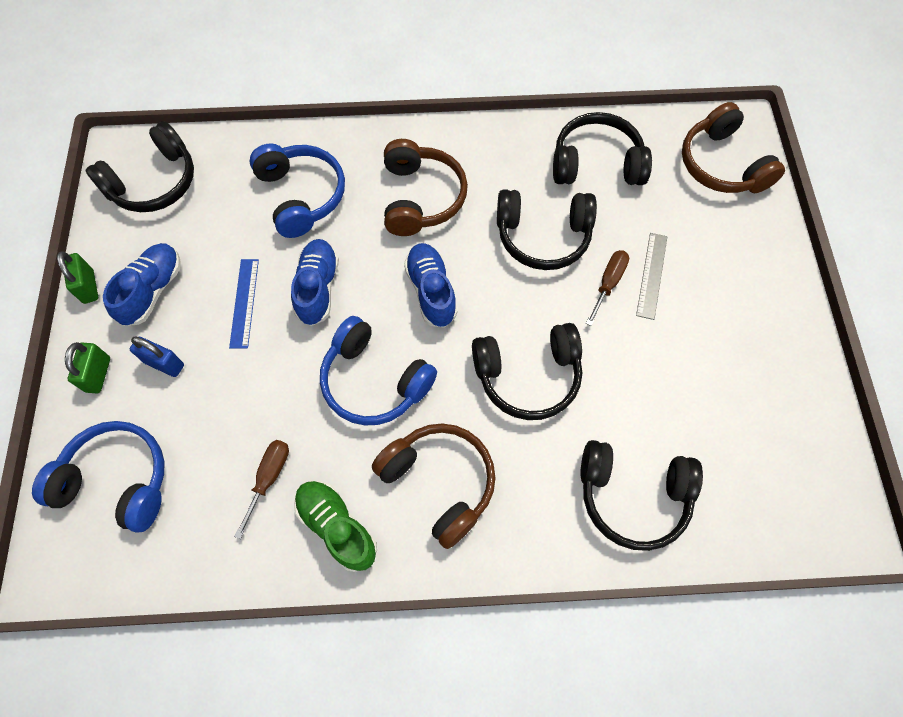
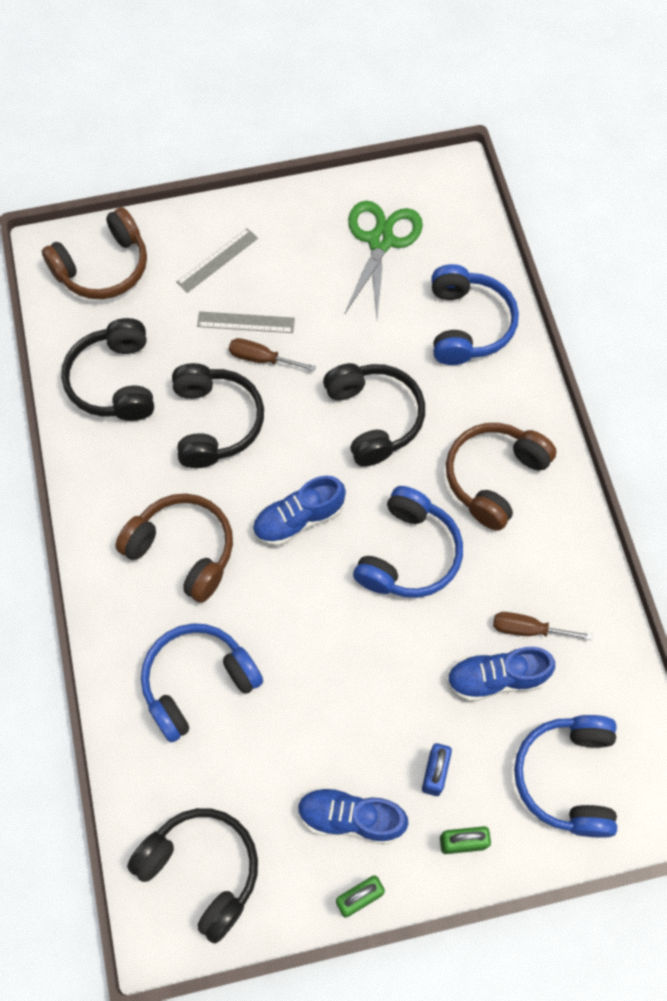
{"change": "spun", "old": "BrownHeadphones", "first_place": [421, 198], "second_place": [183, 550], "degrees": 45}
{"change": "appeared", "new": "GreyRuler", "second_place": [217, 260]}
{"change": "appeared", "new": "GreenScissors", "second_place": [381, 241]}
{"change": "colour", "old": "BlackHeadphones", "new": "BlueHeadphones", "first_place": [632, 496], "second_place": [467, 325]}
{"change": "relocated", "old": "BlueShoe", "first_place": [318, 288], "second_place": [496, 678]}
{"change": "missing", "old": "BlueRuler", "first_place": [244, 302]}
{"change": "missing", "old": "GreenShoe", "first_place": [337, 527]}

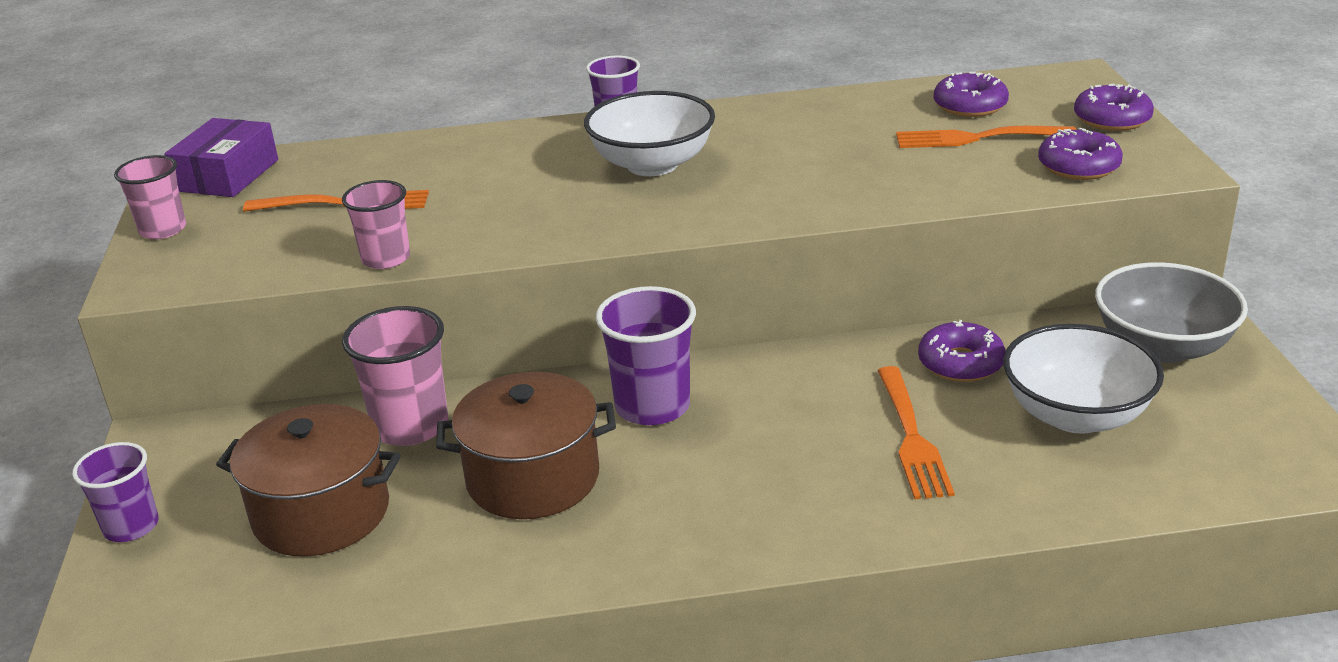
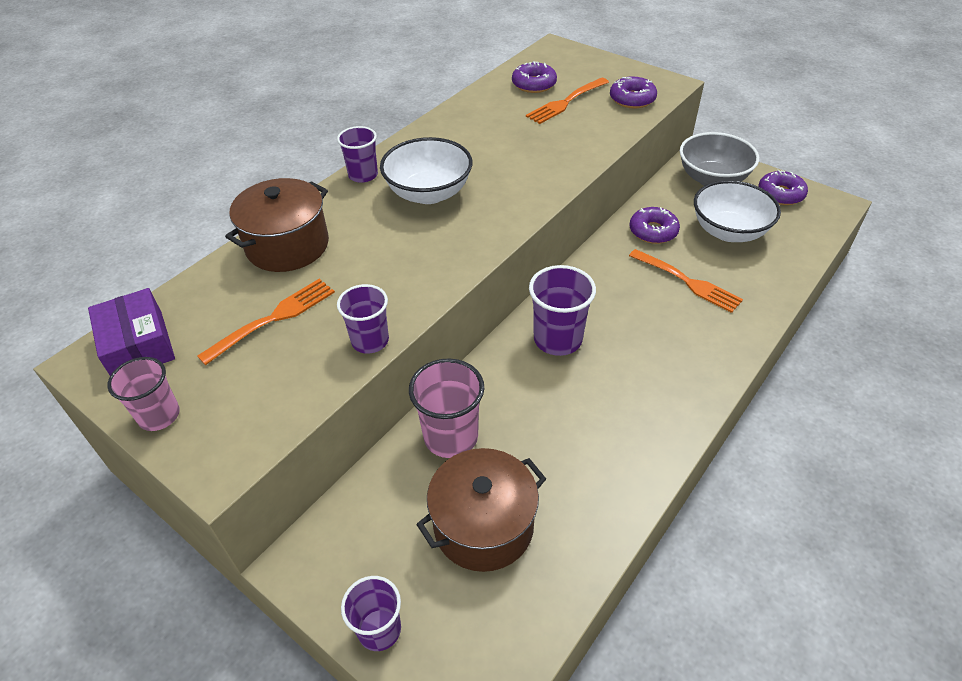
{"change": "relocated", "old": "BrownPot", "first_place": [533, 478], "second_place": [287, 245]}
{"change": "colour", "old": "PinkCup", "new": "PurpleCup", "first_place": [386, 258], "second_place": [370, 341]}
{"change": "relocated", "old": "PurpleDonut", "first_place": [1112, 119], "second_place": [780, 194]}

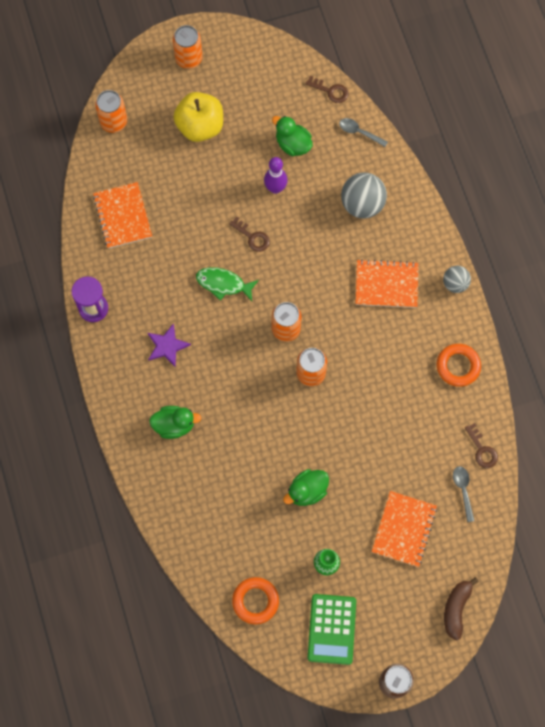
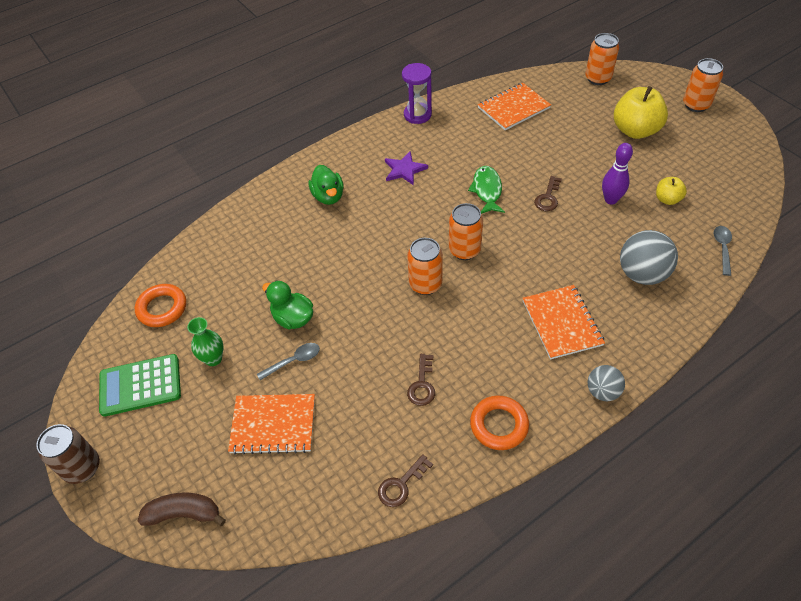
{"change": "relocated", "old": "GreySpoon", "first_place": [463, 490], "second_place": [294, 361]}
{"change": "relocated", "old": "BrownKey", "first_place": [330, 91], "second_place": [422, 384]}
{"change": "exchanged", "old": "GreenDuck", "new": "YellowApple", "first_place": [293, 144], "second_place": [667, 199]}

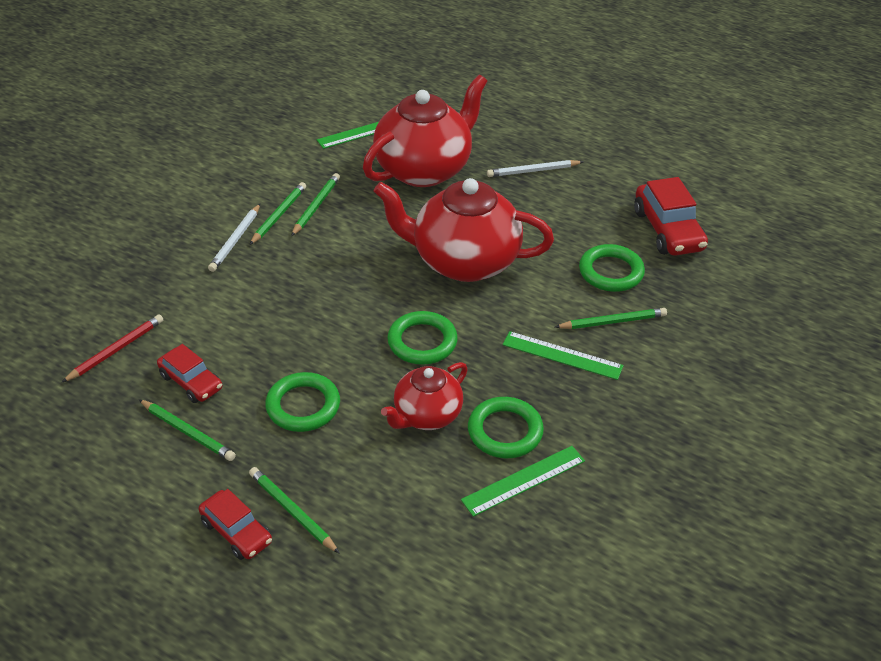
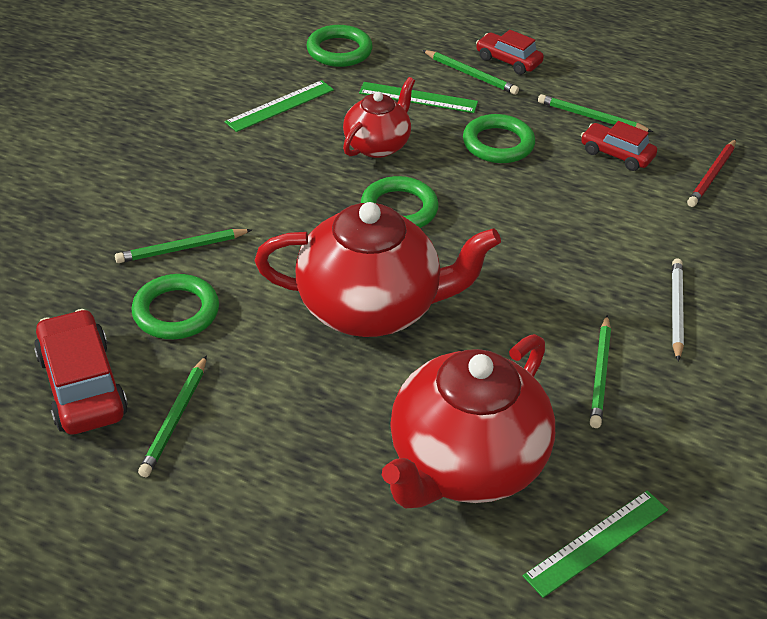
{"change": "relocated", "old": "GreenPencil", "first_place": [279, 215], "second_place": [175, 419]}
{"change": "relocated", "old": "GreenRing", "first_place": [505, 431], "second_place": [339, 51]}
{"change": "relocated", "old": "GreenRuler", "first_place": [562, 355], "second_place": [418, 97]}
{"change": "missing", "old": "WhitePencil", "first_place": [533, 171]}

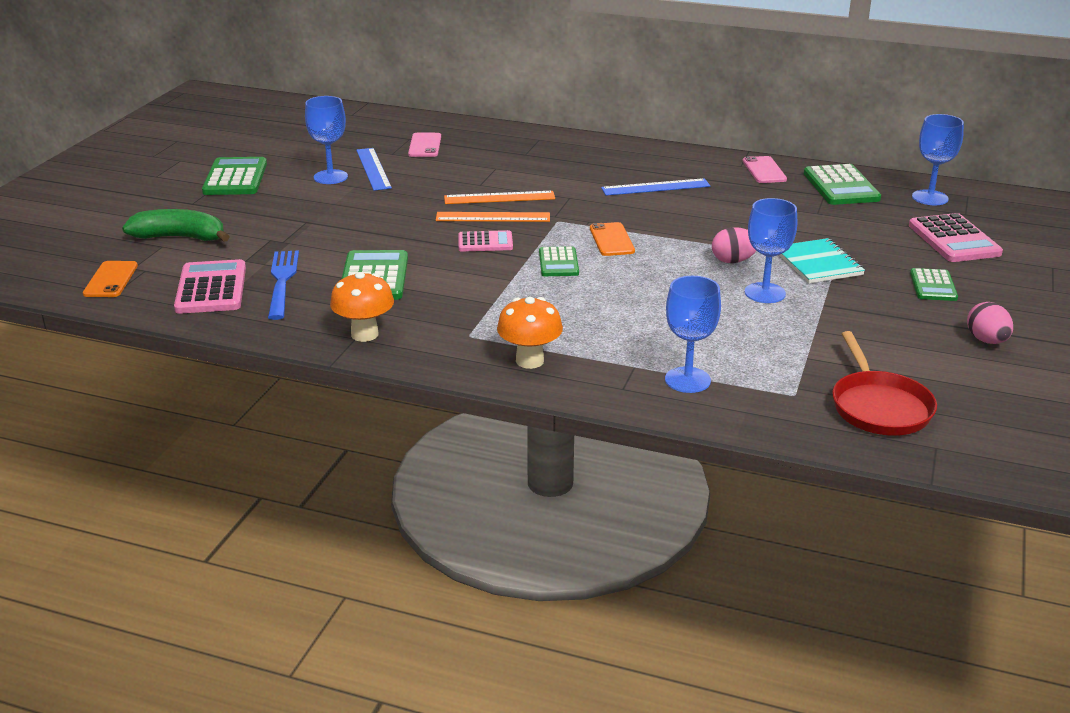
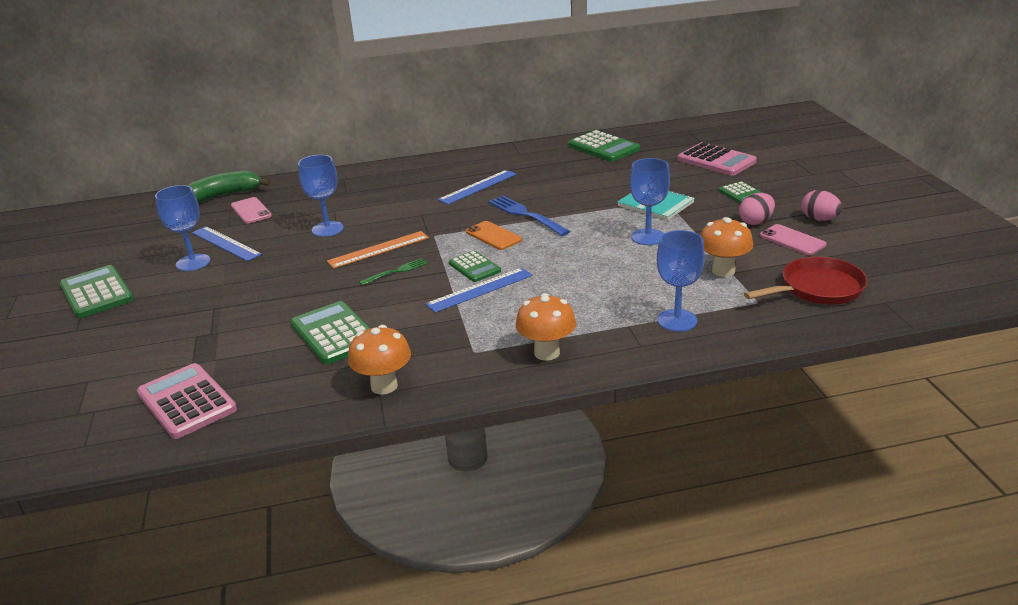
{"change": "relocated", "old": "GreenBanana", "first_place": [180, 237], "second_place": [224, 195]}
{"change": "relocated", "old": "BlueGoblet", "first_place": [930, 198], "second_place": [327, 229]}
{"change": "exchanged", "old": "PinkCalculator", "new": "GreenFork", "first_place": [485, 242], "second_place": [396, 271]}
{"change": "appeared", "new": "BlueRuler", "second_place": [480, 290]}
{"change": "relocated", "old": "BlueFork", "first_place": [282, 281], "second_place": [526, 215]}
{"change": "appeared", "new": "OrangeMushroom", "second_place": [723, 271]}
{"change": "relocated", "old": "PinkEgg", "first_place": [733, 261], "second_place": [755, 222]}
{"change": "spun", "old": "RedPan", "first_place": [879, 407], "second_place": [817, 289], "degrees": -75}
{"change": "relocated", "old": "PinkPhone", "first_place": [764, 170], "second_place": [792, 240]}
{"change": "missing", "old": "OrangePhone", "first_place": [111, 280]}
{"change": "missing", "old": "OrangeRuler", "first_place": [499, 198]}

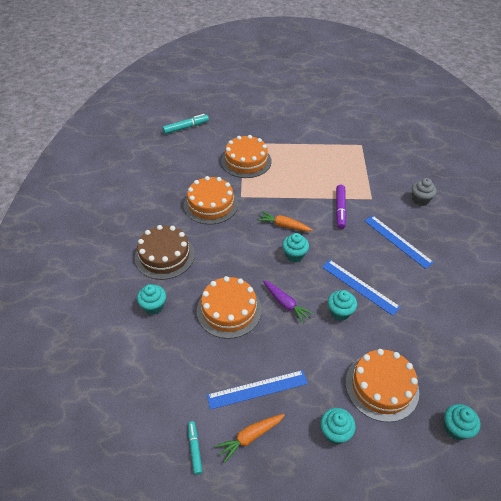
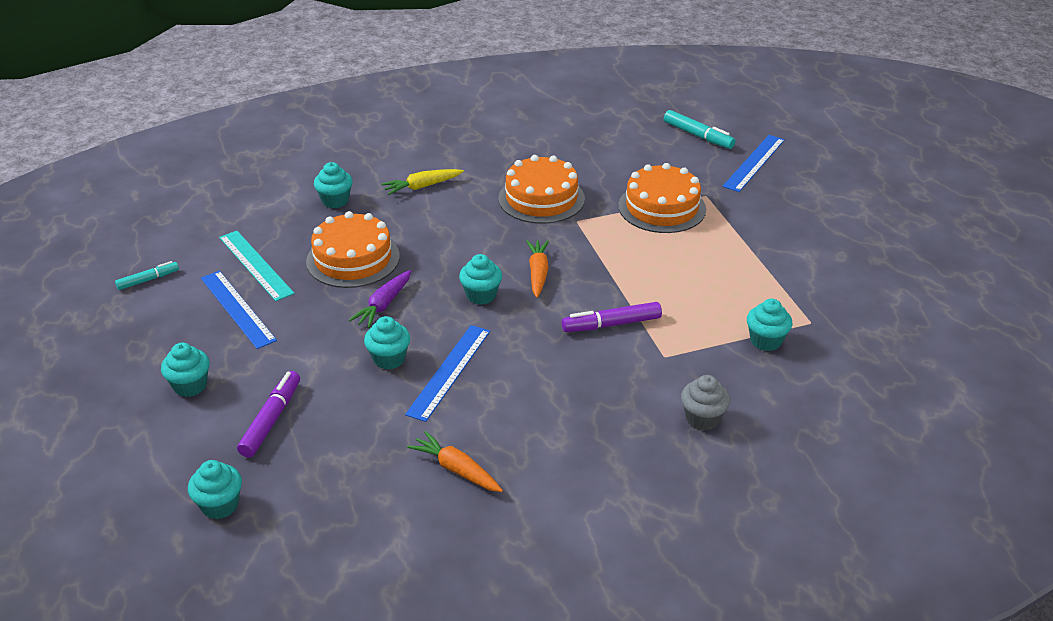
{"change": "appeared", "new": "TurquoiseRuler", "second_place": [255, 265]}
{"change": "exchanged", "old": "OrangeCake", "new": "PurpleMarker", "first_place": [381, 386], "second_place": [271, 420]}
{"change": "exchanged", "old": "BrownCake", "new": "YellowCarrot", "first_place": [164, 256], "second_place": [422, 186]}
{"change": "relocated", "old": "OrangeCarrot", "first_place": [250, 437], "second_place": [456, 469]}
{"change": "relocated", "old": "BlueRuler", "first_place": [397, 241], "second_place": [754, 163]}
{"change": "appeared", "new": "TurquoiseCupcake", "second_place": [765, 341]}

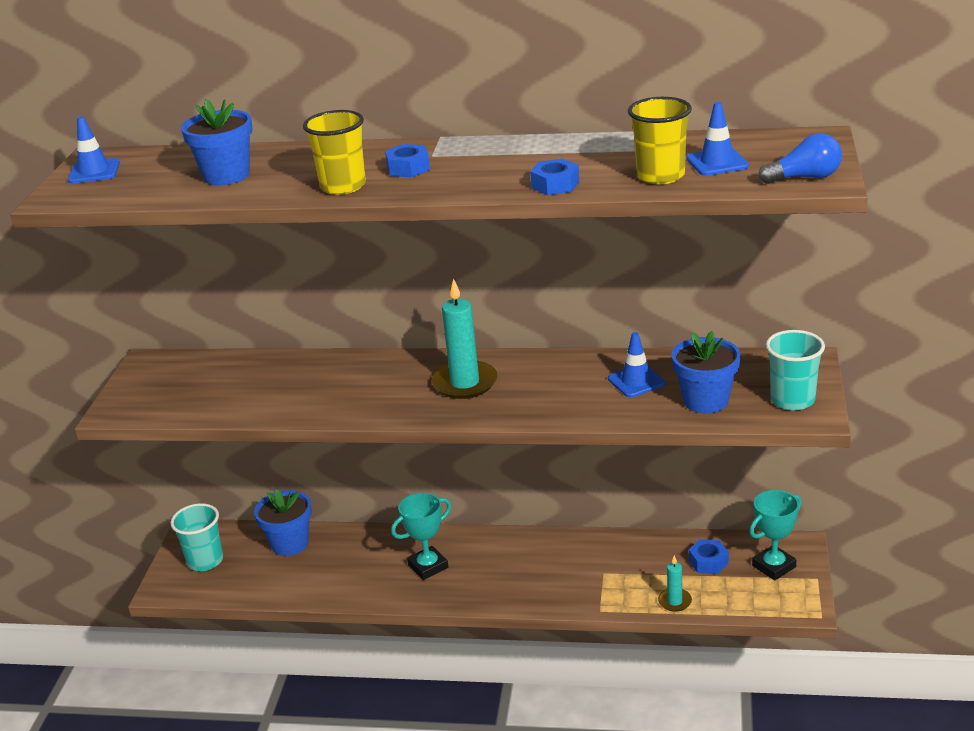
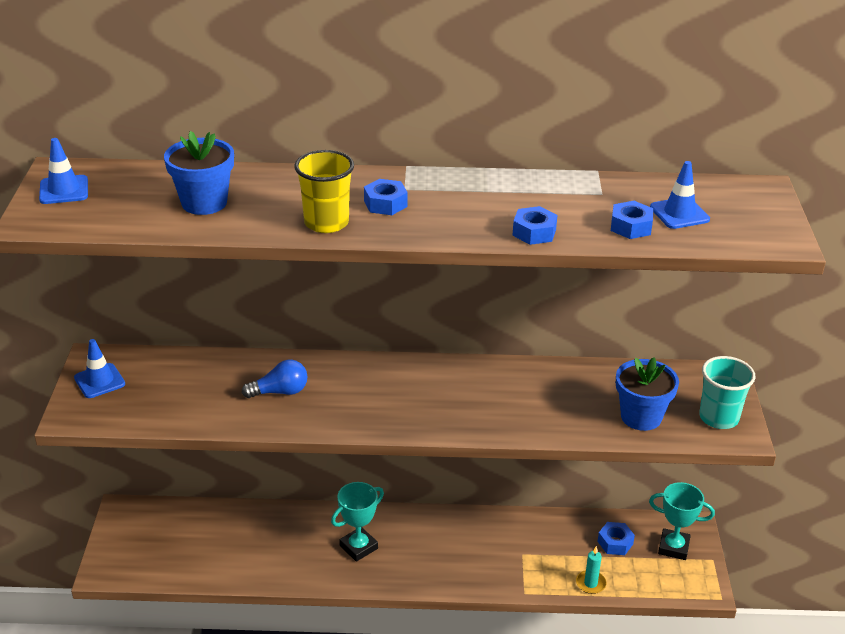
{"change": "relocated", "old": "BlueTrafficCone", "first_place": [636, 381], "second_place": [99, 381]}
{"change": "relocated", "old": "BlueLightBulb", "first_place": [804, 178], "second_place": [280, 392]}
{"change": "exchanged", "old": "YellowCup", "new": "BlueNut", "first_place": [660, 176], "second_place": [631, 226]}
{"change": "spun", "old": "TurquoiseTrophy", "first_place": [774, 566], "second_place": [673, 547], "degrees": 60}
{"change": "missing", "old": "TurquoiseCup", "first_place": [205, 561]}
{"change": "missing", "old": "BlueFlowerPot", "first_place": [290, 543]}
{"change": "missing", "old": "TurquoiseCandle", "first_place": [465, 383]}

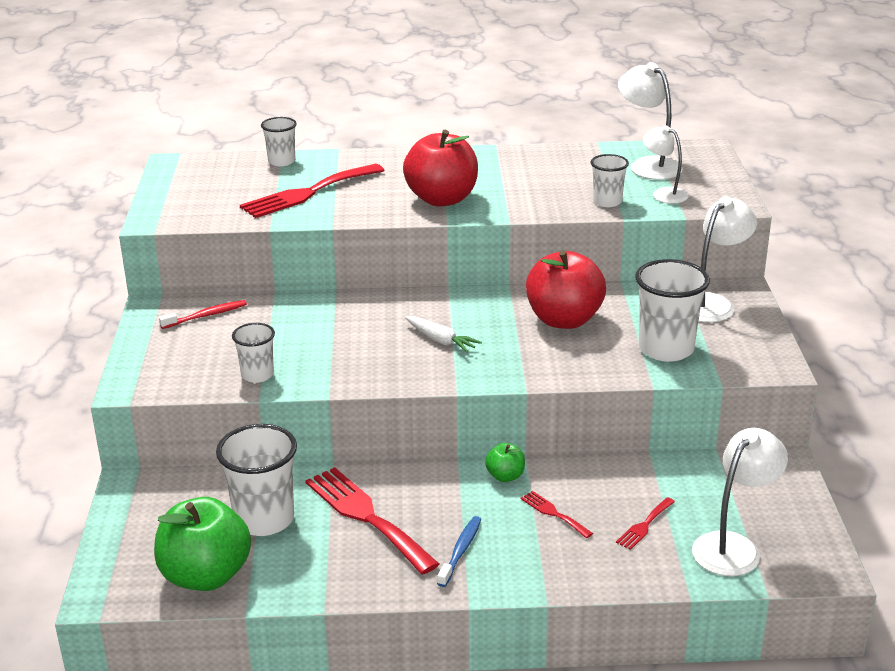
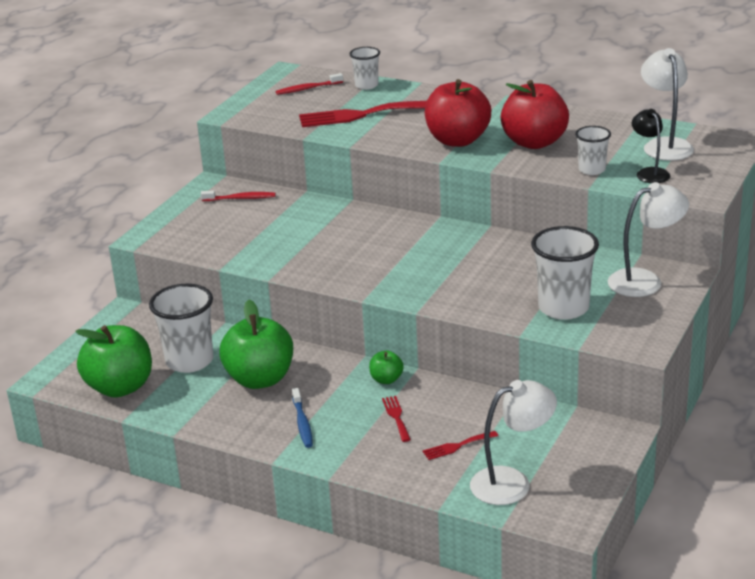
{"change": "exchanged", "old": "RedFork", "new": "GreenApple", "first_place": [366, 516], "second_place": [260, 379]}
{"change": "appeared", "new": "RedToothbrush", "second_place": [308, 88]}
{"change": "spun", "old": "BlueToothbrush", "first_place": [460, 551], "second_place": [302, 423], "degrees": 120}
{"change": "relocated", "old": "RedApple", "first_place": [564, 320], "second_place": [534, 142]}
{"change": "colour", "old": "WhiteLamp", "new": "BlackLamp", "first_place": [663, 194], "second_place": [649, 173]}
{"change": "missing", "old": "WhiteCup", "first_place": [257, 375]}
{"change": "missing", "old": "WhiteCarrot", "first_place": [441, 341]}

